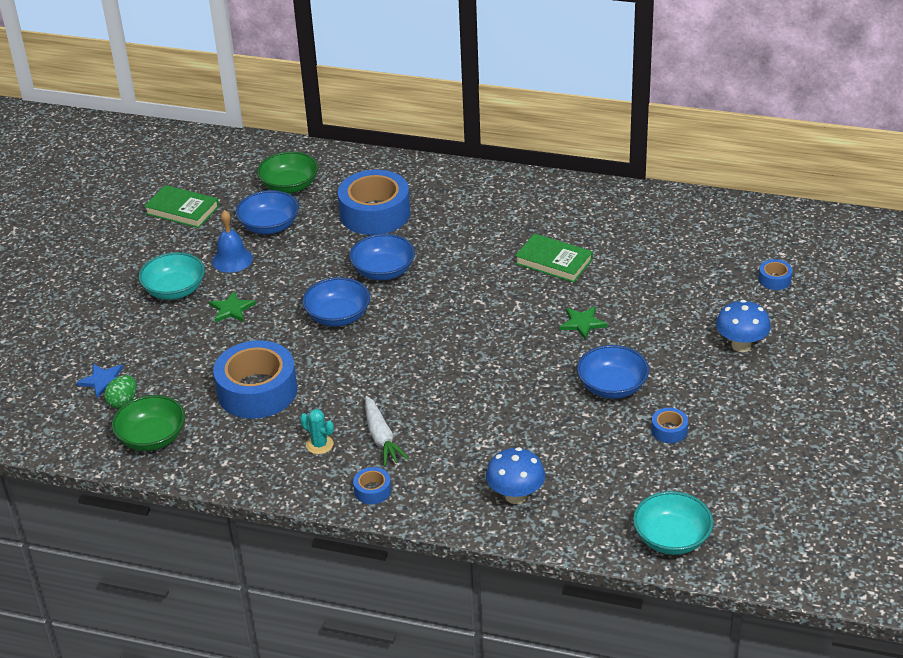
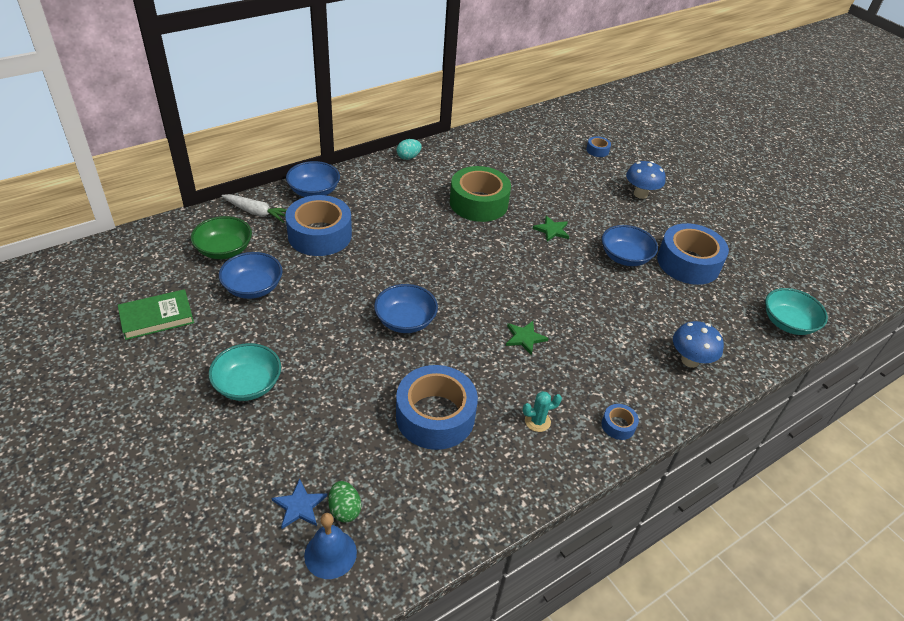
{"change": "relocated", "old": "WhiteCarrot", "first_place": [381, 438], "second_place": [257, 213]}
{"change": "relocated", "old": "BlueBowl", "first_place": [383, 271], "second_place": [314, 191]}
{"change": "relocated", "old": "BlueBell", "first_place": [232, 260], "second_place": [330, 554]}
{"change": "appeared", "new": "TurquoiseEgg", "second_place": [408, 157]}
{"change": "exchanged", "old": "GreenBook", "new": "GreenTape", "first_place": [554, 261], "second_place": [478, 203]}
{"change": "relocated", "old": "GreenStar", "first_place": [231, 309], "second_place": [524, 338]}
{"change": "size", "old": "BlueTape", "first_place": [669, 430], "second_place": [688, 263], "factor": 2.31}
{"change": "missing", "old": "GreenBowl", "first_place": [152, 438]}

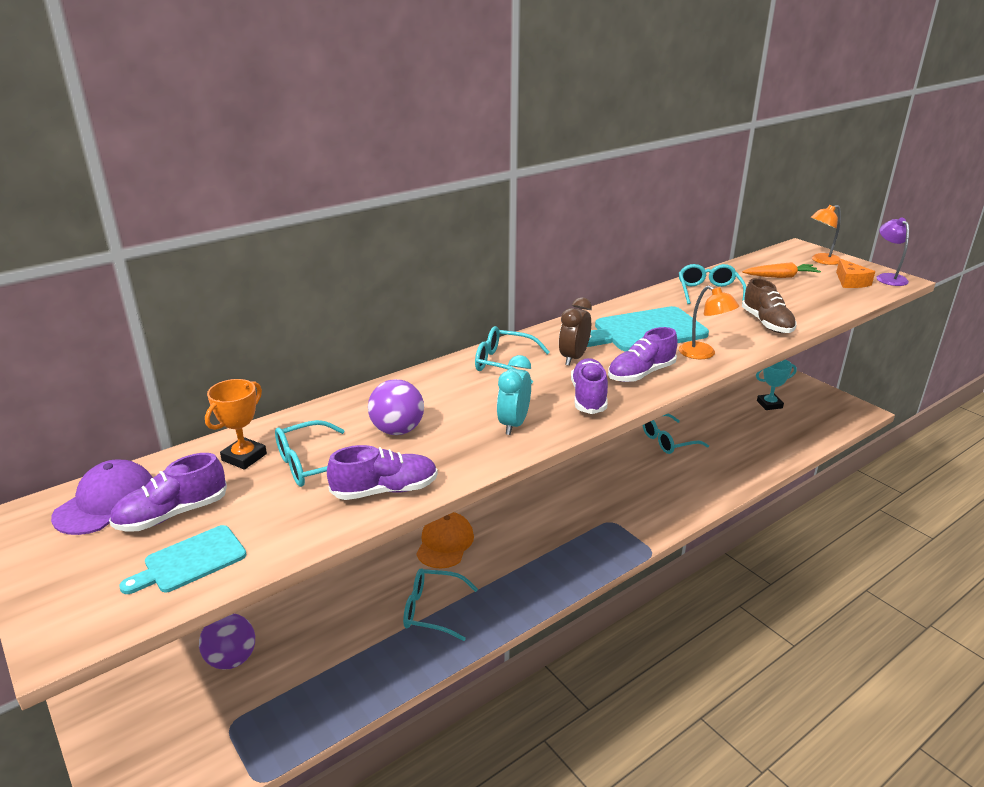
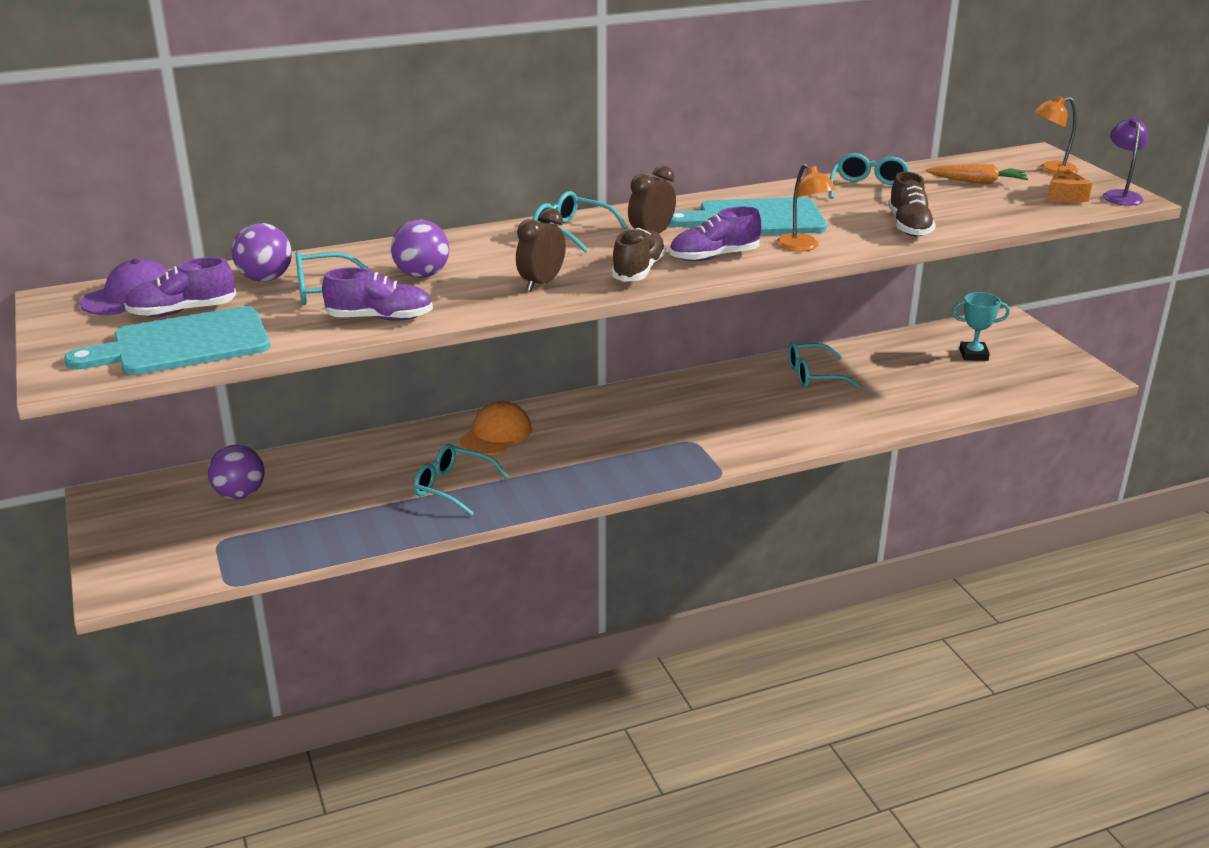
{"change": "size", "old": "TurquoiseCuttingBoard", "first_place": [190, 561], "second_place": [183, 344], "factor": 1.78}
{"change": "exchanged", "old": "OrangeTrophy", "new": "PurpleBall", "first_place": [244, 457], "second_place": [265, 279]}
{"change": "colour", "old": "TurquoiseClock", "new": "BrownClock", "first_place": [513, 424], "second_place": [541, 283]}
{"change": "colour", "old": "PurpleShoe", "new": "BrownShoe", "first_place": [588, 397], "second_place": [638, 270]}

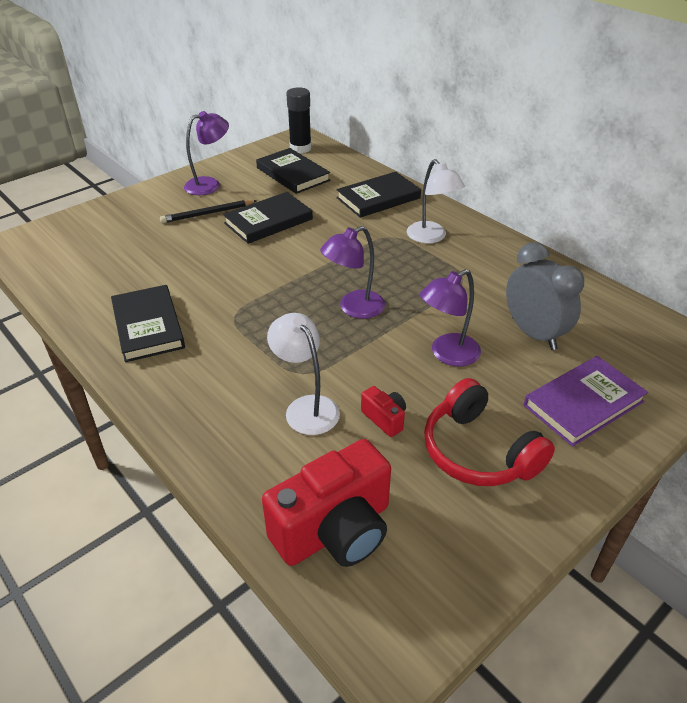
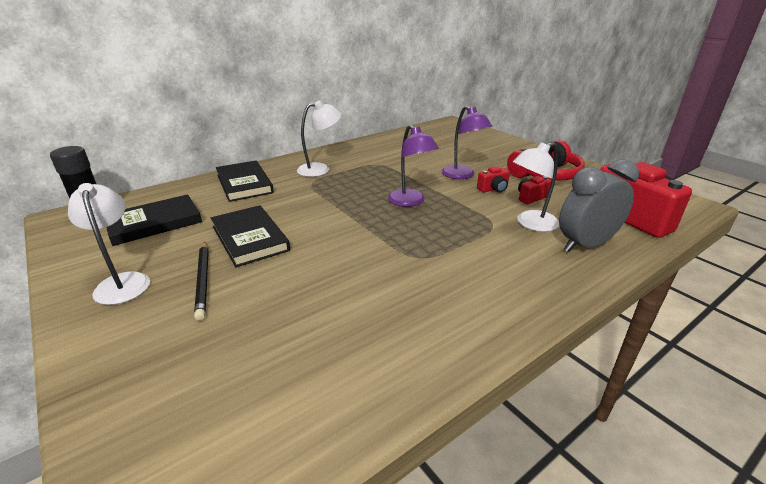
{"change": "colour", "old": "PurpleLamp", "new": "WhiteLamp", "first_place": [209, 184], "second_place": [122, 282]}
{"change": "appeared", "new": "RedCamera", "second_place": [493, 189]}
{"change": "relocated", "old": "GreyClock", "first_place": [533, 333], "second_place": [585, 245]}
{"change": "missing", "old": "BlackBook", "first_place": [148, 326]}
{"change": "missing", "old": "PurpleBook", "first_place": [583, 403]}

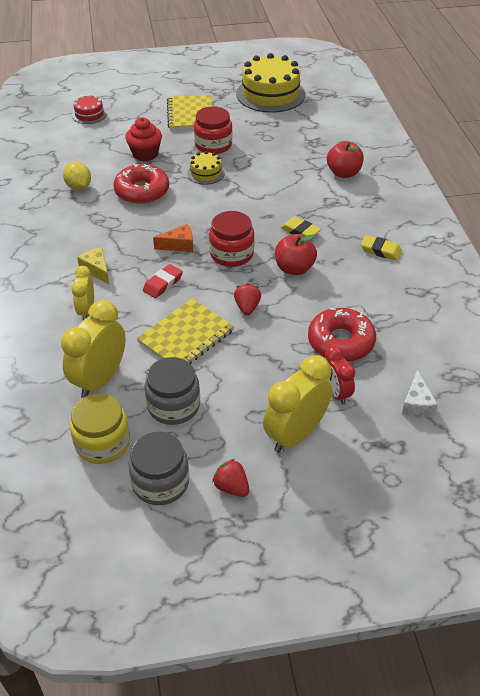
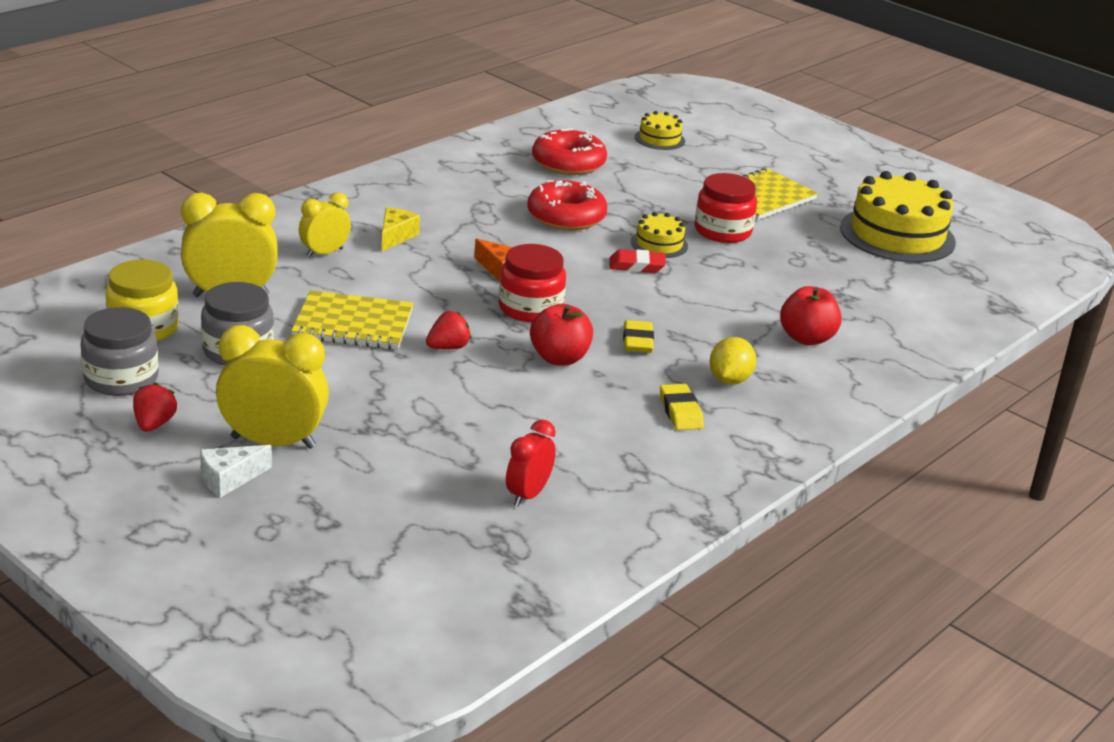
{"change": "relocated", "old": "WhiteCheese", "first_place": [417, 404], "second_place": [229, 479]}
{"change": "relocated", "old": "RedClock", "first_place": [335, 393], "second_place": [528, 495]}
{"change": "relocated", "old": "RedDonut", "first_place": [340, 342], "second_place": [568, 163]}
{"change": "relocated", "old": "RedEraser", "first_place": [163, 284], "second_place": [636, 266]}
{"change": "colour", "old": "RedCake", "new": "YellowCake", "first_place": [89, 114], "second_place": [659, 139]}
{"change": "relocated", "old": "YellowLemon", "first_place": [79, 187], "second_place": [729, 380]}
{"change": "missing", "old": "RedCupcake", "first_place": [145, 154]}

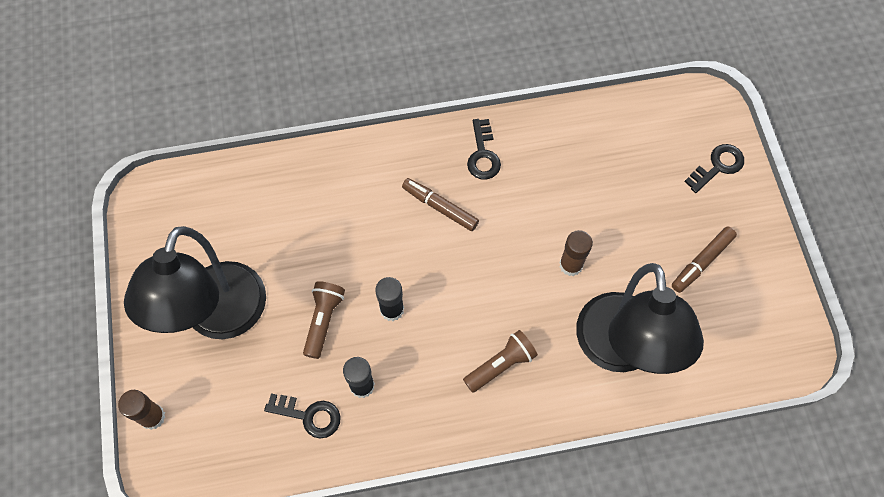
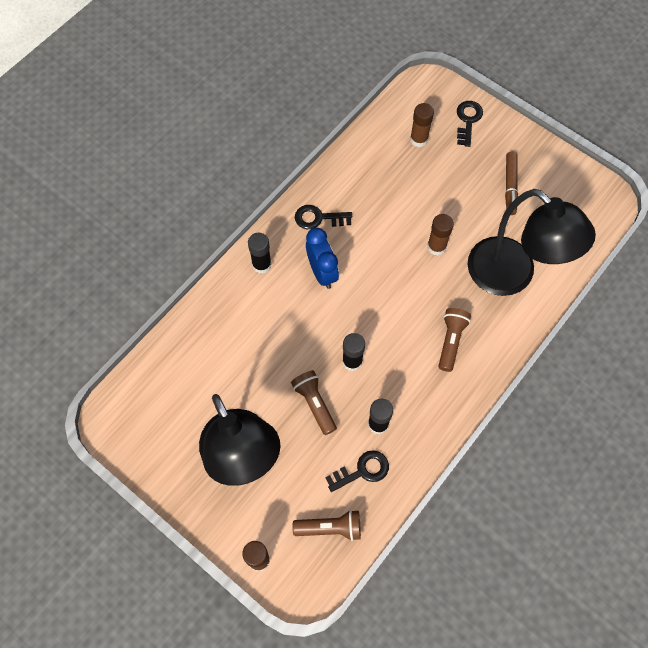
{"change": "appeared", "new": "BlackGlueStick", "second_place": [261, 264]}
{"change": "appeared", "new": "BrownFlashlight", "second_place": [330, 528]}
{"change": "spun", "old": "BlackKey", "first_place": [483, 155], "second_place": [318, 218], "degrees": 135}
{"change": "exchanged", "old": "BrownMarker", "new": "BlueClock", "first_place": [440, 207], "second_place": [322, 272]}
{"change": "appeared", "new": "BrownGlueStick", "second_place": [418, 139]}

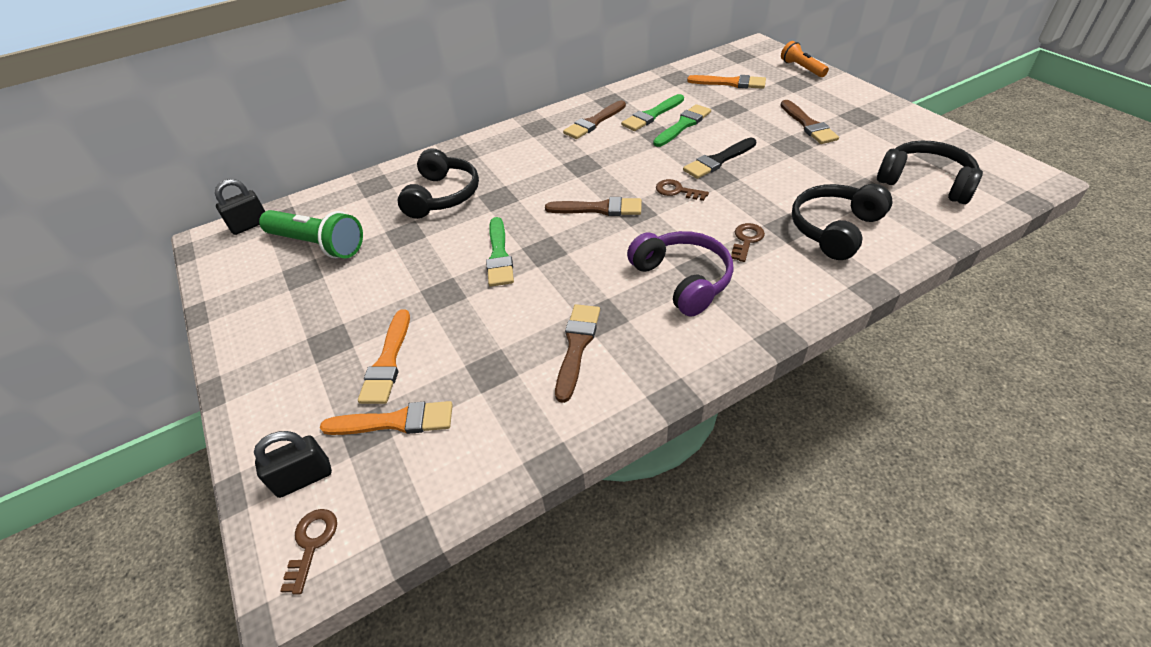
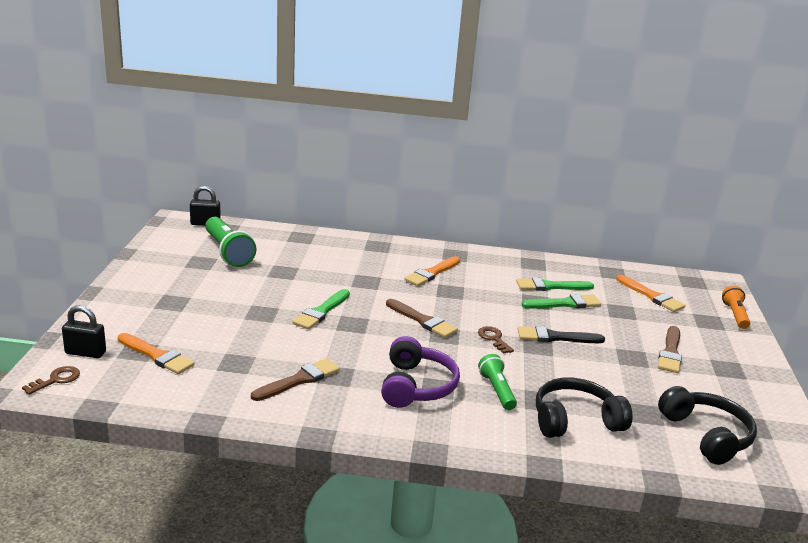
{"change": "relocated", "old": "OrangeBrush", "first_place": [388, 361], "second_place": [431, 273]}
{"change": "exchanged", "old": "BrownKey", "new": "GreenFlashlight", "first_place": [746, 240], "second_place": [497, 390]}
{"change": "missing", "old": "BlackHeadphones", "first_place": [442, 196]}
{"change": "missing", "old": "BrownBrush", "first_place": [594, 122]}

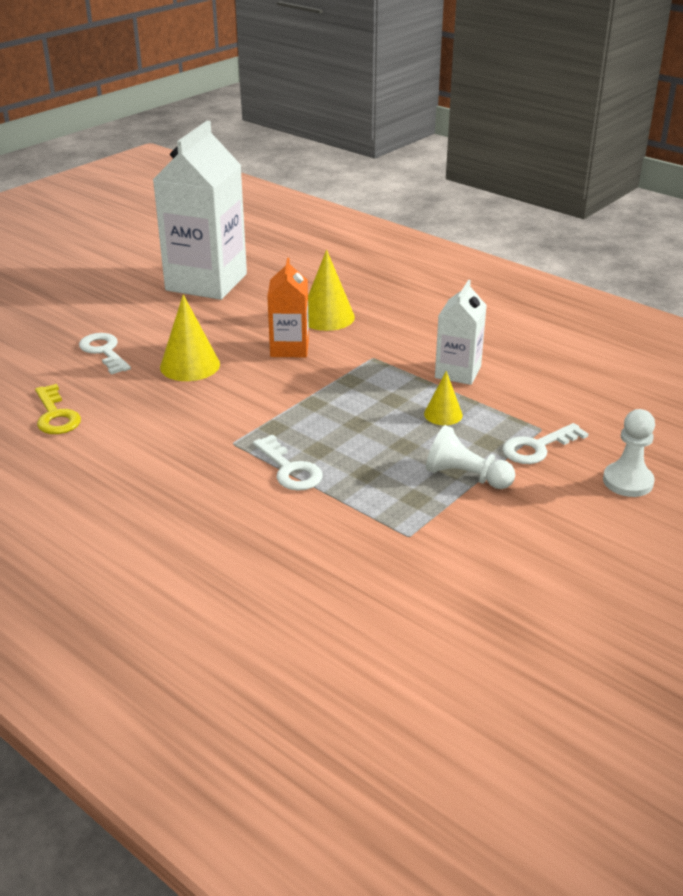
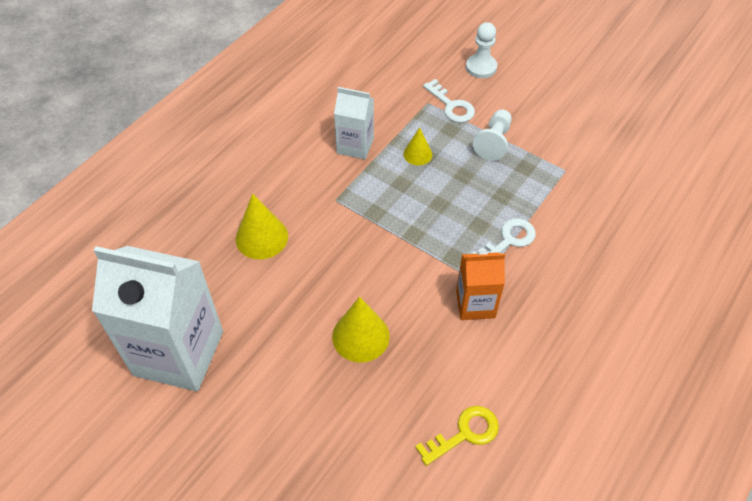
{"change": "relocated", "old": "OrangeCarton", "first_place": [289, 348], "second_place": [475, 304]}
{"change": "missing", "old": "WhiteKey", "first_place": [104, 351]}

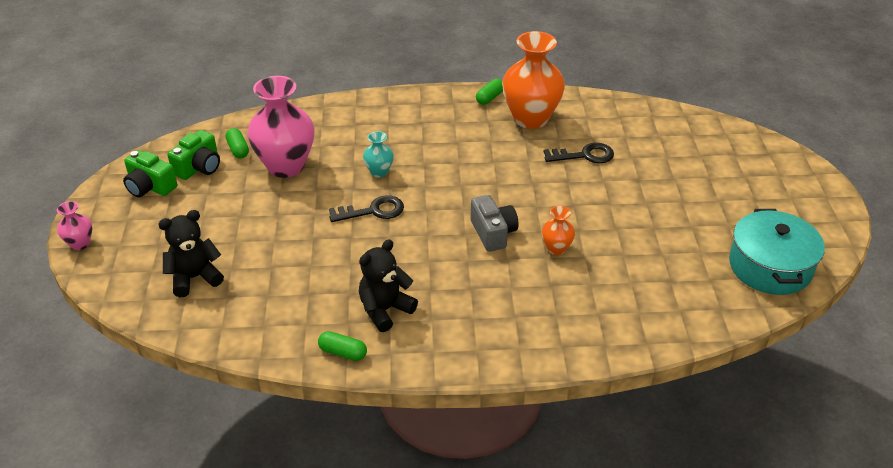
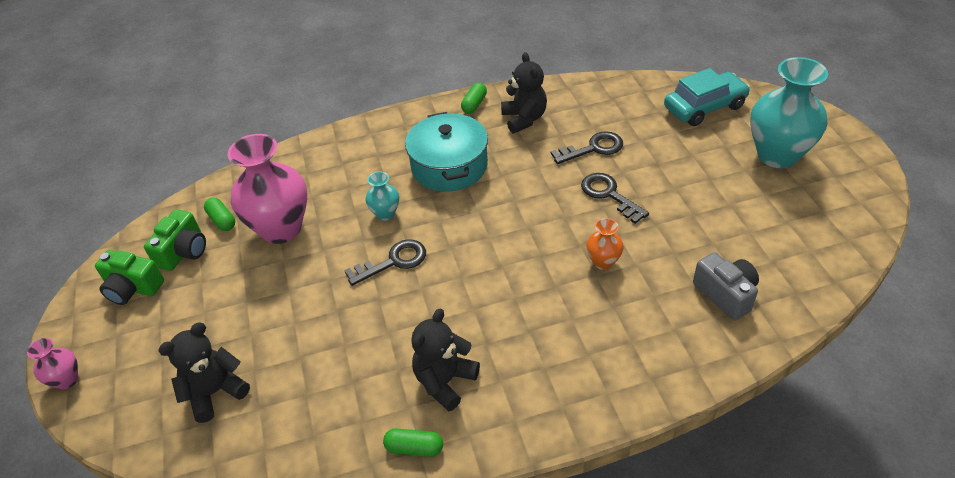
{"change": "relocated", "old": "TurquoisePot", "first_place": [770, 266], "second_place": [449, 166]}
{"change": "exchanged", "old": "OrangeVase", "new": "BlackTeddyBear", "first_place": [530, 118], "second_place": [524, 119]}
{"change": "appeared", "new": "BlackKey", "second_place": [609, 195]}
{"change": "appeared", "new": "TurquoiseCar", "second_place": [704, 107]}
{"change": "relocated", "old": "GreyCamera", "first_place": [493, 233], "second_place": [726, 294]}
{"change": "appeared", "new": "TurquoiseVase", "second_place": [777, 155]}

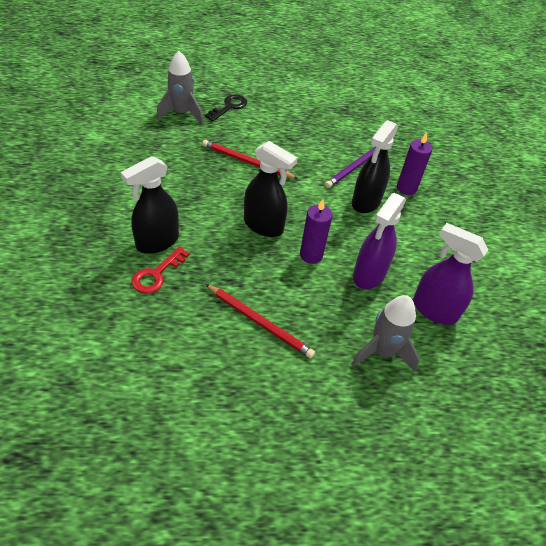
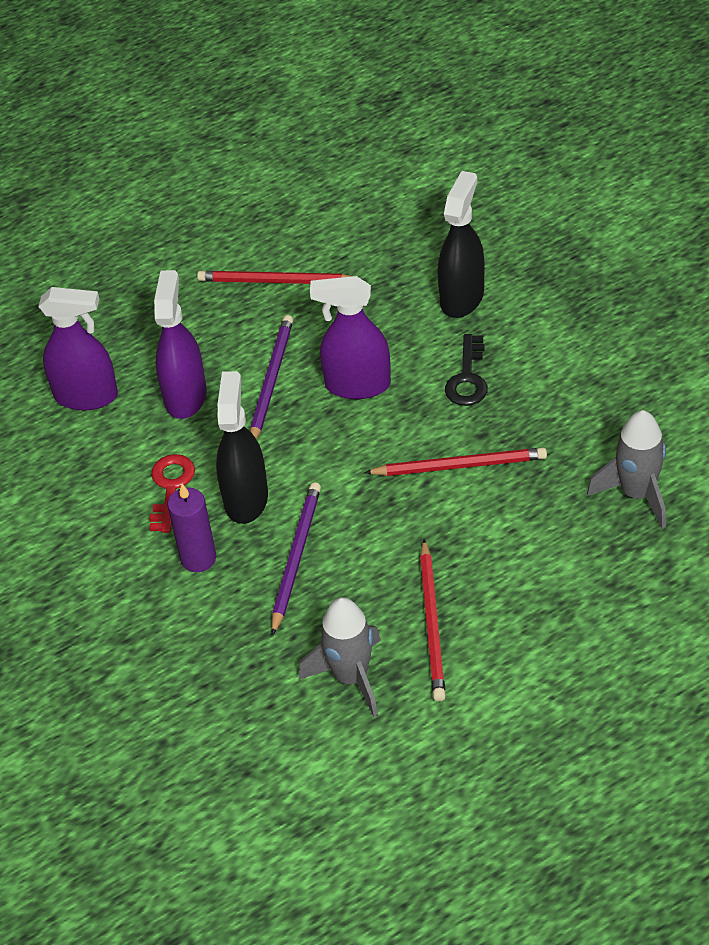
{"change": "relocated", "old": "RedKey", "first_place": [157, 274], "second_place": [170, 487]}
{"change": "exchanged", "old": "PurpleCandle", "new": "PurplePencil", "first_place": [311, 255], "second_place": [271, 381]}
{"change": "relocated", "old": "GreyRocket", "first_place": [382, 352], "second_place": [351, 677]}
{"change": "colour", "old": "BlackSprayBottle", "new": "PurpleSprayBottle", "first_place": [263, 226], "second_place": [357, 385]}
{"change": "appeared", "new": "RedPencil", "second_place": [432, 624]}
{"change": "relocated", "old": "BlackKey", "first_place": [229, 107], "second_place": [467, 378]}

